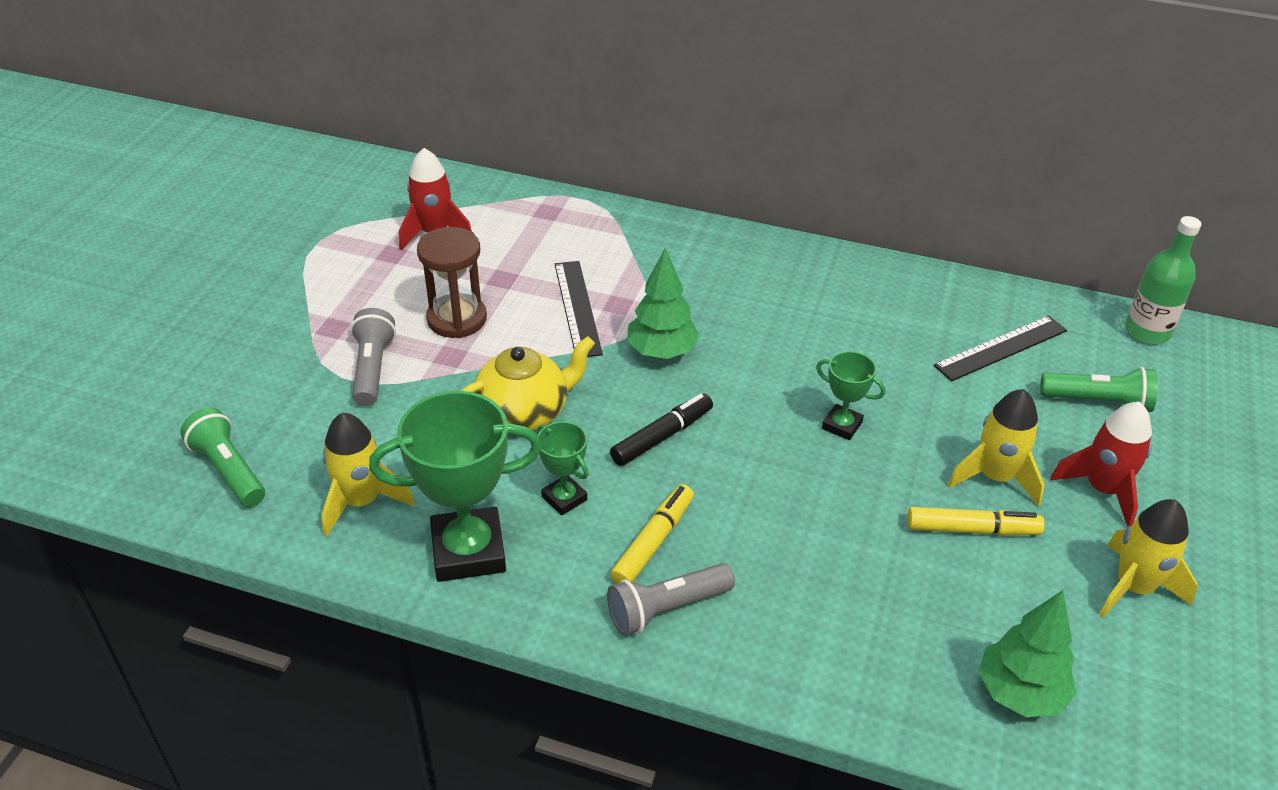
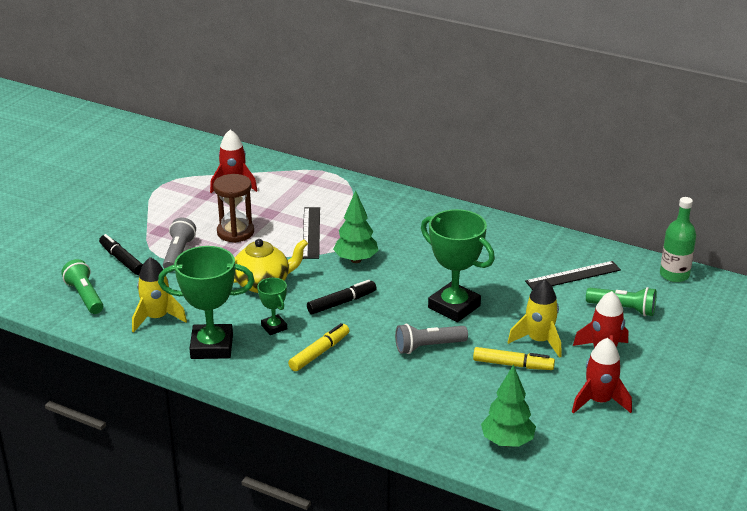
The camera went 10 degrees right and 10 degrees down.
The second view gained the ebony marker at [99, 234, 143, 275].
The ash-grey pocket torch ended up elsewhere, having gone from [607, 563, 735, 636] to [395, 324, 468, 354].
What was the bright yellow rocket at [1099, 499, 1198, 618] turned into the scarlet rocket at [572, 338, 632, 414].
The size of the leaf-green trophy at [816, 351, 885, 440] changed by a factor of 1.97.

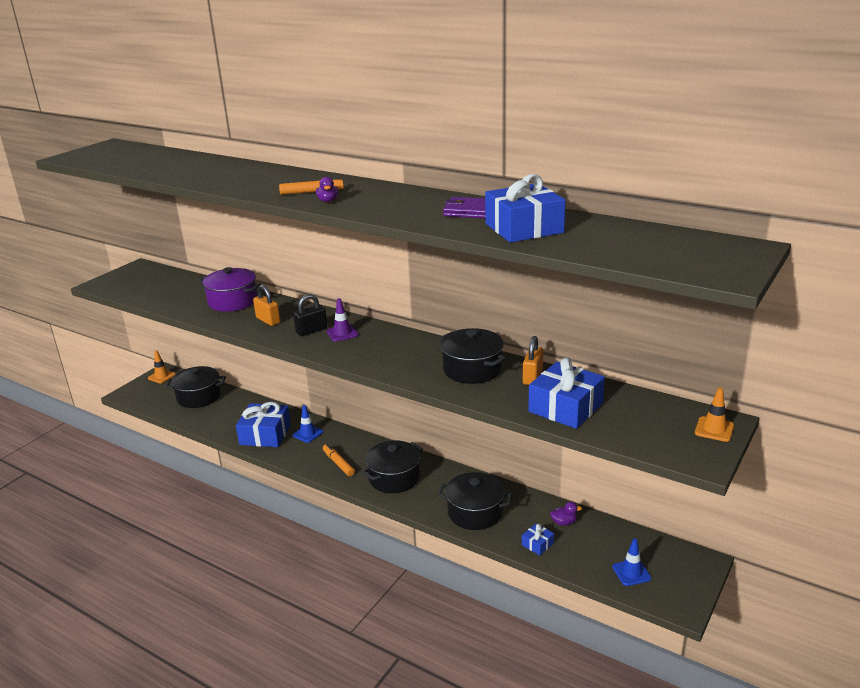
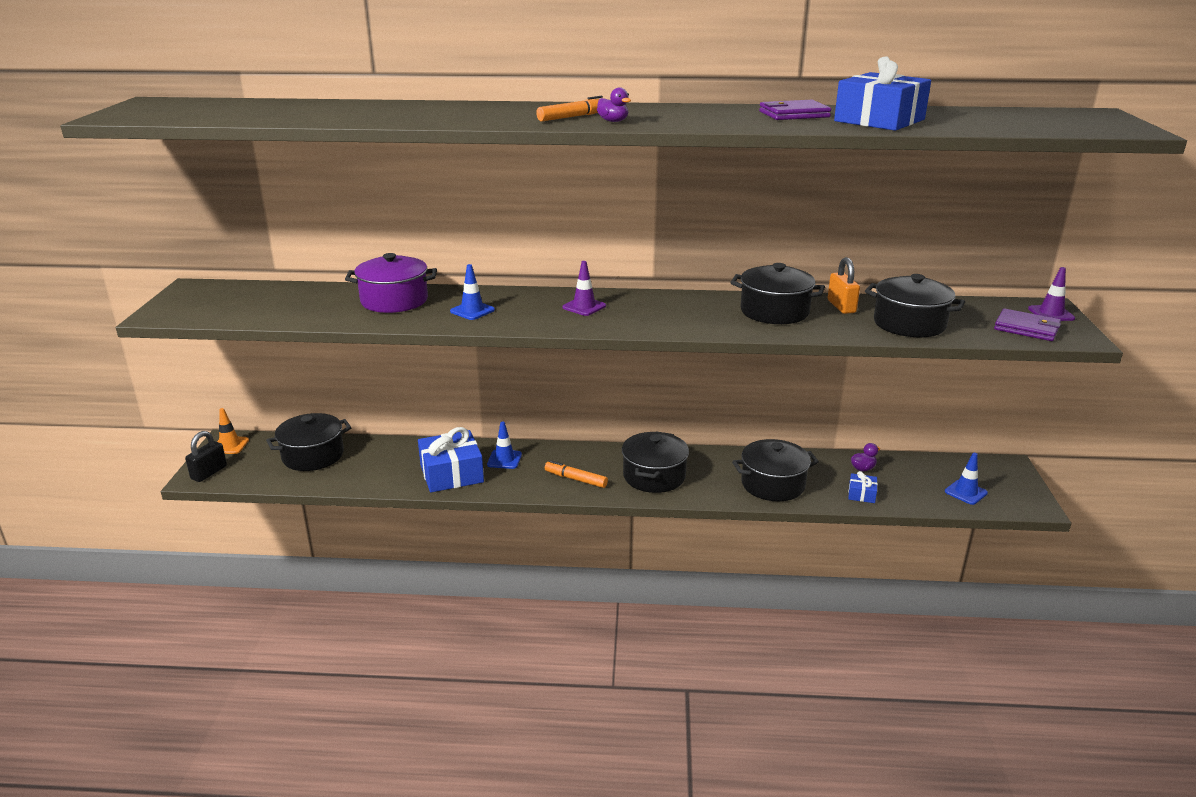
The camera went 30 degrees left and 0 degrees up.
The second view gained the royal purple billfold at [994, 309, 1061, 341].
The ebony lock ended up elsewhere, having gone from [293, 294, 327, 336] to [185, 431, 227, 482].
Where the orange-coloured lock stood at [253, 284, 281, 326], the blue safety cone came to stand at [450, 264, 495, 320].
Where the blue wrapped gift stood at [528, 358, 605, 429], the ebony pot came to stand at [865, 274, 965, 337].
What was the orange-coloured safety cone at [695, 387, 734, 442] turned into the royal purple safety cone at [1028, 267, 1075, 321].

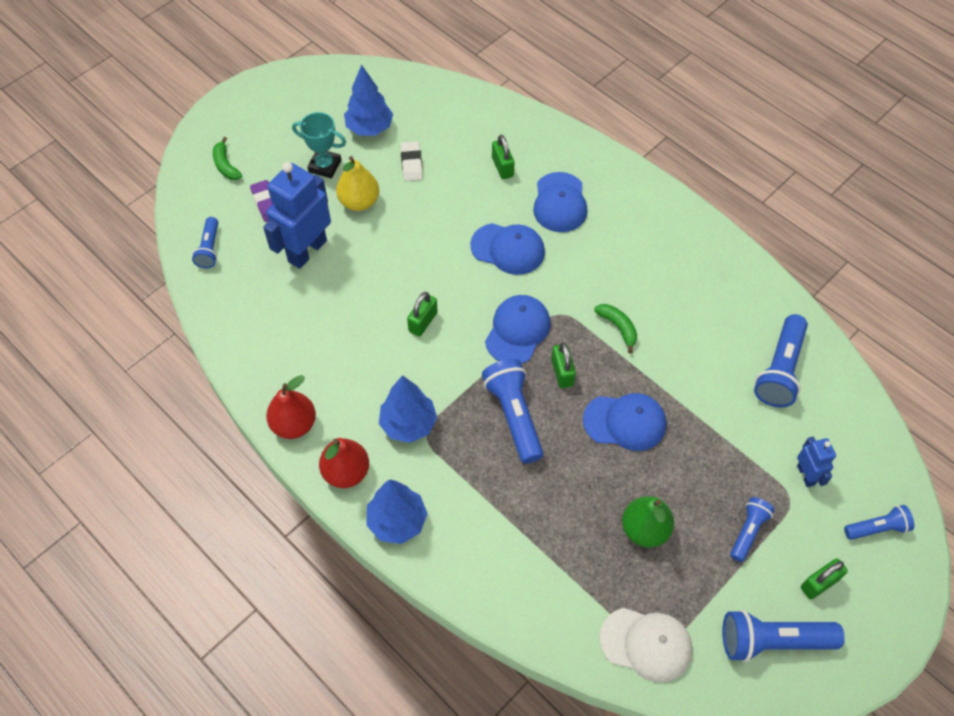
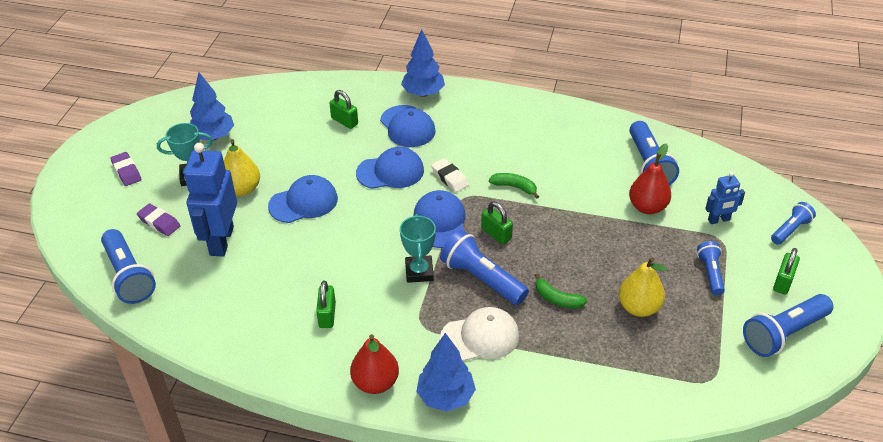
The camera went 30 degrees left and 15 degrees down.
The second view gained the royal purple eraser at [110, 152, 141, 186].
The second view gained the teal trophy at [400, 214, 436, 283].
The leaf-green toy banana ended up elsewhere, having gone from [213, 137, 242, 180] to [535, 273, 587, 309].
The scarlet pear ended up elsewhere, having gone from [266, 375, 316, 439] to [629, 143, 671, 214].
The blue tree ended up elsewhere, having gone from [379, 375, 437, 443] to [401, 29, 445, 97].
The snow-white eraser ended up elsewhere, having gone from [400, 141, 423, 181] to [431, 158, 469, 192].
The leaf-green lock ended up elsewhere, having gone from [407, 292, 438, 336] to [316, 281, 336, 328].
The blue cap ended up elsewhere, having gone from [583, 393, 666, 451] to [268, 175, 338, 223].
The snow-white cap ended up elsewhere, having gone from [600, 608, 692, 683] to [440, 307, 519, 361].
What was the leaf-green pear at [622, 496, 674, 547] turned into the bright yellow pear at [619, 257, 667, 317].
The blue robot at [797, 437, 836, 487] ended up facing another way, 120 degrees clockwise from before.
The size of the blue pocket torch at [192, 217, 218, 269] changed by a factor of 1.68.

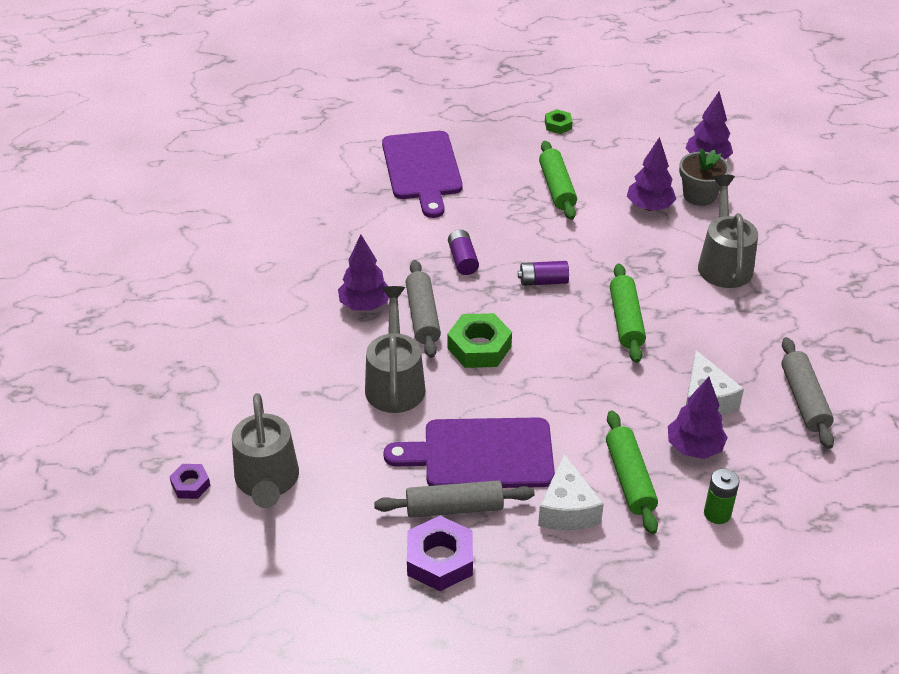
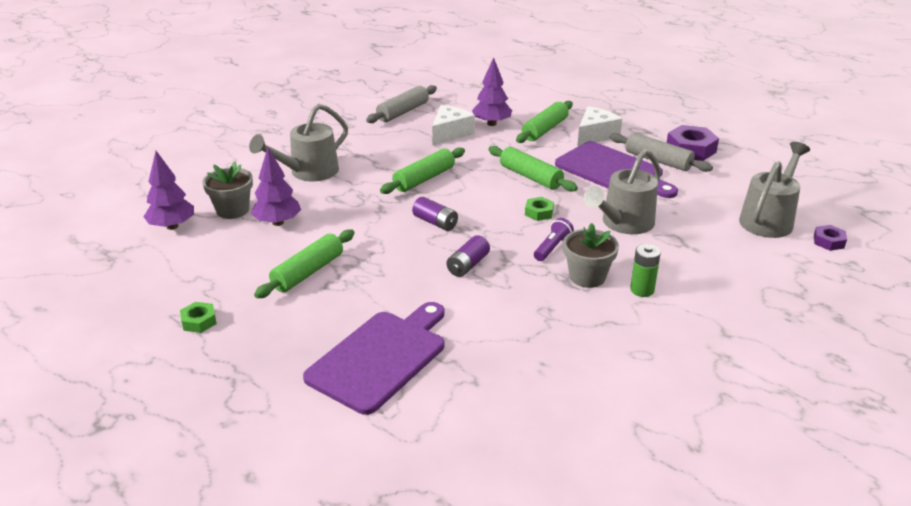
The camera went 135 degrees left and 10 degrees down.
The second view gained the leaf-green pastry roller at [488, 146, 578, 192].
The leaf-green power cell ended up elsewhere, having gone from [704, 468, 740, 524] to [630, 244, 661, 297].
Where the royal purple tree stood at [338, 235, 389, 311], the ash-grey plant pot came to stand at [563, 223, 619, 288].
Where the ash-grey pastry roller stood at [406, 260, 441, 358], the royal purple pocket torch came to stand at [534, 218, 574, 261].
The size of the leaf-green hexagon nut at [447, 313, 512, 368] changed by a factor of 0.55.

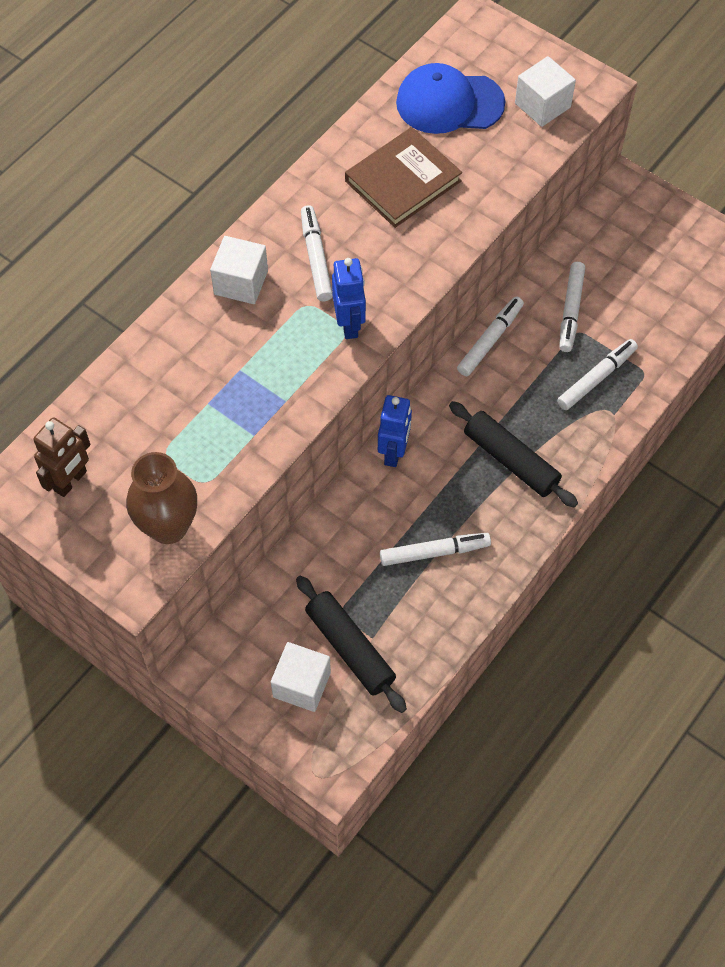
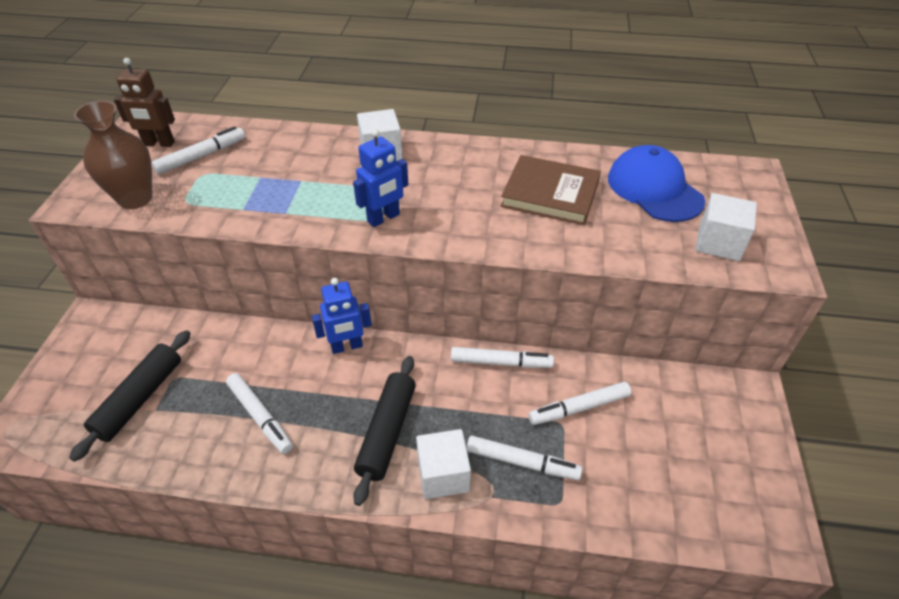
The camera went 60 degrees right and 15 degrees down.
The snow-white cube ended up elsewhere, having gone from [271, 642, 331, 712] to [416, 429, 471, 499].
The snow-white marker ended up elsewhere, having gone from [301, 205, 333, 301] to [151, 126, 245, 174].

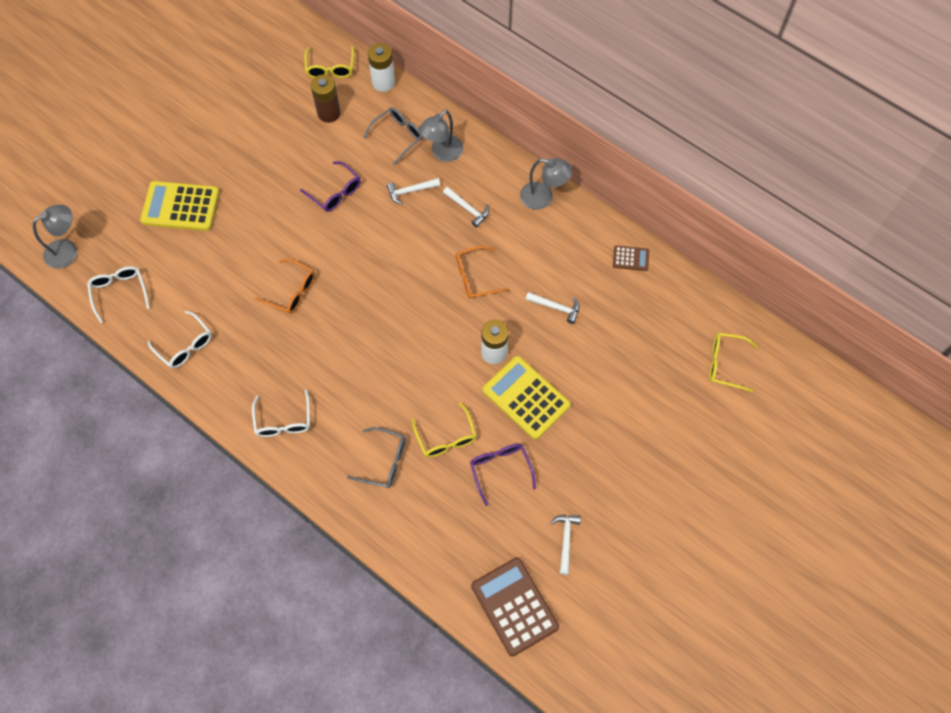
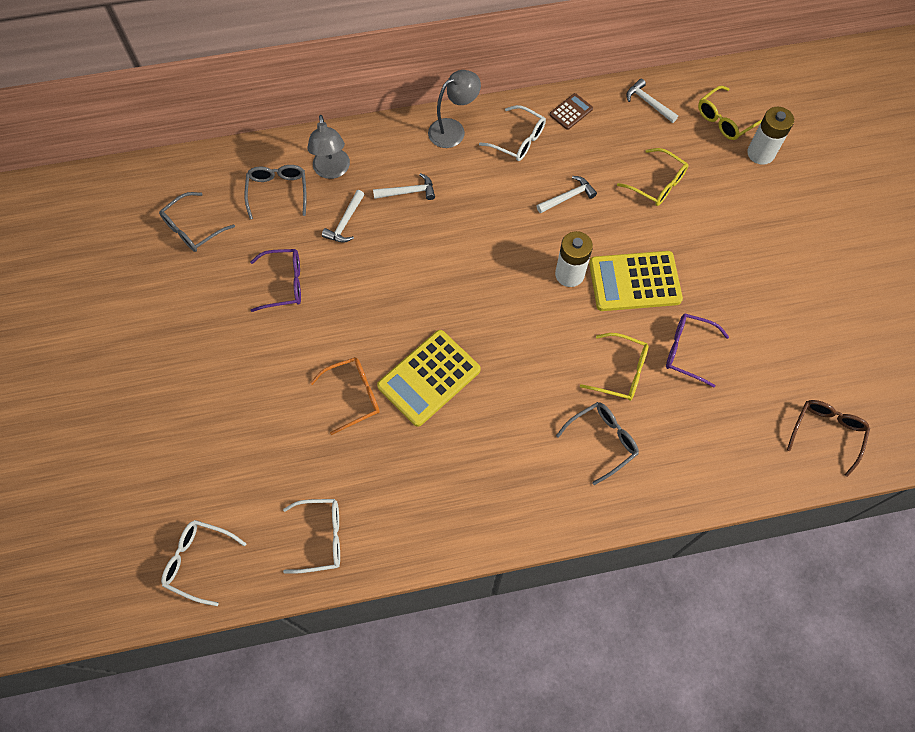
The camera went 50 degrees left and 0 degrees up.
The second view lost the ash-grey reading lamp at [33, 205, 77, 269].
The second view lost the orange-coloured spectacles at [455, 246, 509, 299].
The bright yellow adding machine ended up elsewhere, having gone from [140, 181, 219, 231] to [377, 330, 481, 427].
The snow-white spectacles ended up elsewhere, having gone from [252, 390, 310, 437] to [479, 105, 546, 161].
The bright yellow spectacles ended up elsewhere, having gone from [305, 46, 354, 78] to [617, 148, 689, 206].
The snow-white power cell ended up elsewhere, having gone from [368, 43, 395, 92] to [747, 107, 794, 165].
The snow-white hammer ended up elsewhere, having gone from [550, 515, 581, 575] to [626, 79, 678, 123].
Where the brown power cell stood at [311, 74, 341, 123], the ash-grey spectacles came to stand at [159, 192, 235, 252].
Where the brown adding machine stood at [471, 557, 559, 656], the brown spectacles came to stand at [787, 400, 870, 477].

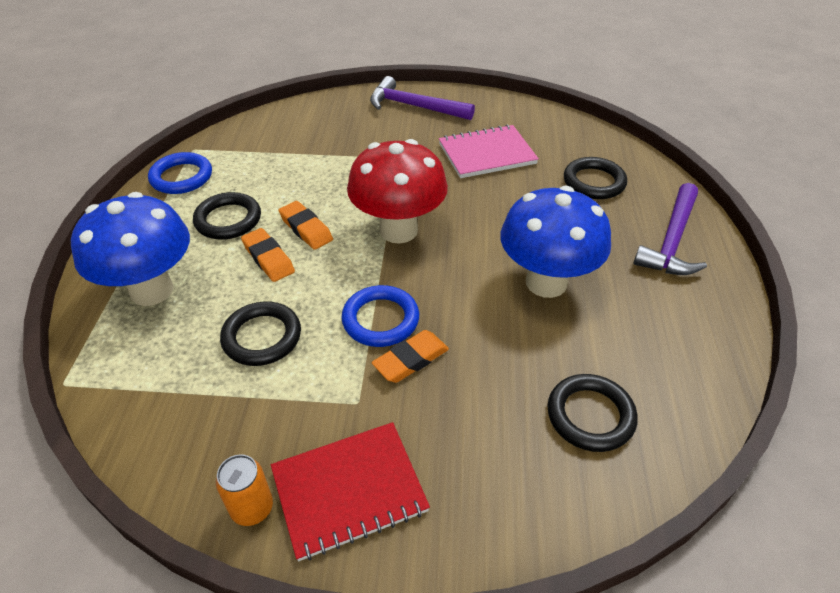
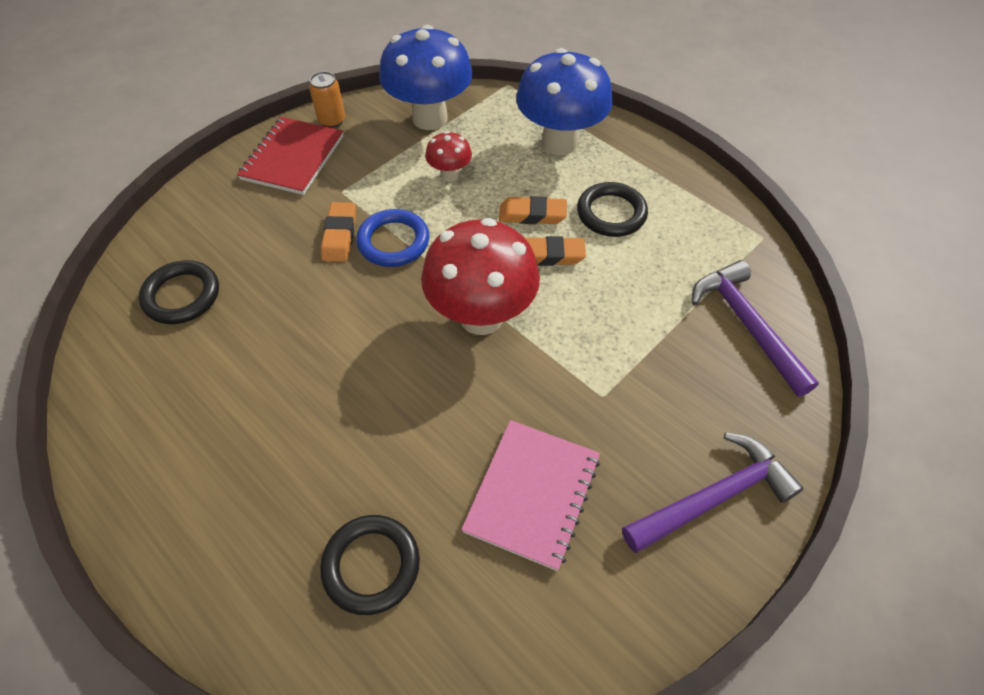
The camera went 130 degrees right and 10 degrees up.
The second view lost the blue torus at [148, 152, 212, 194].
The blue toadstool ended up elsewhere, having gone from [500, 186, 611, 298] to [379, 25, 473, 130].
The royal purple hammer ended up elsewhere, having gone from [633, 183, 707, 275] to [692, 260, 819, 397].
Where the ebony torus stood at [220, 301, 301, 366], the scarlet toadstool came to stand at [425, 131, 472, 182].

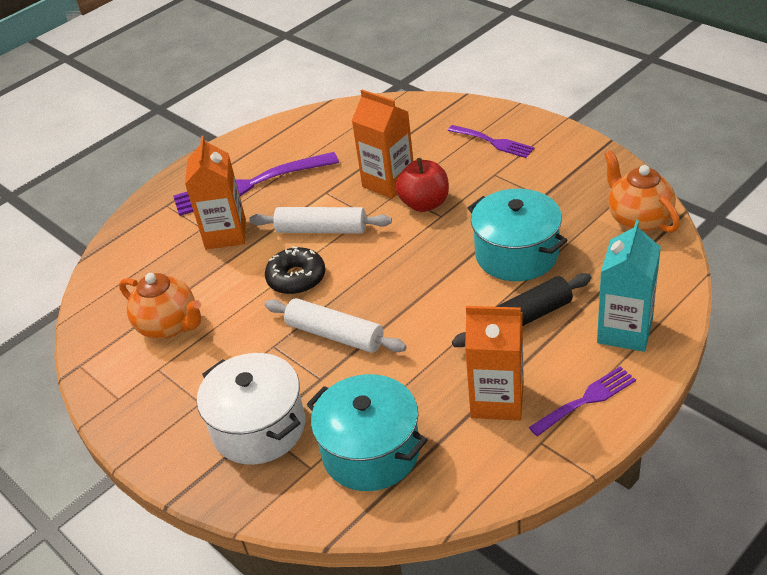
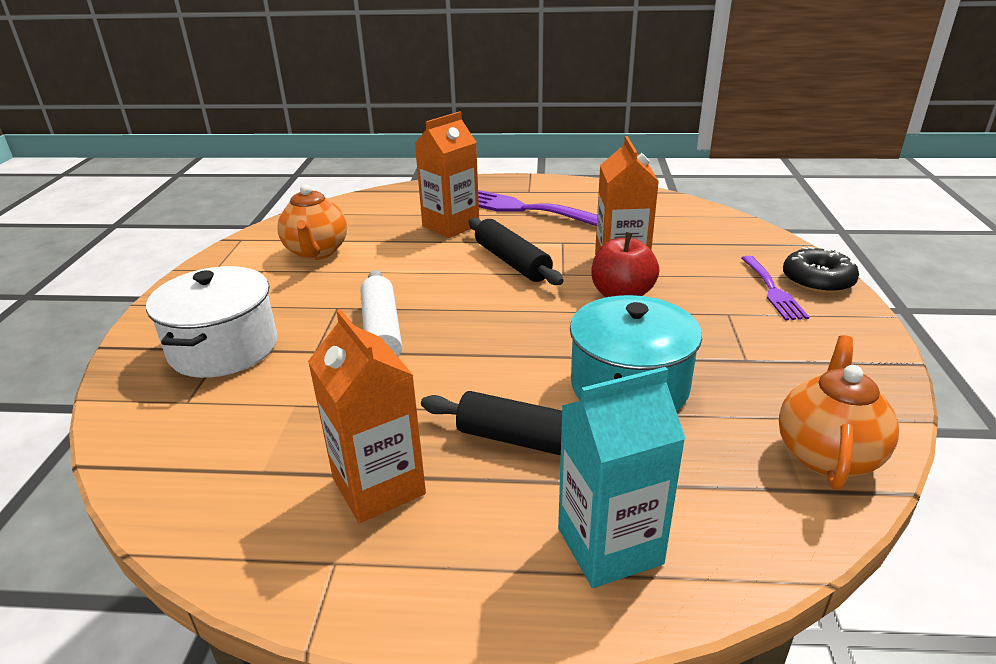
The camera went 45 degrees right and 10 degrees down.
The second view lost the teal pot at [307, 374, 427, 491].
The second view lost the royal purple table fork at [529, 366, 636, 436].
The ebony doughnut ended up elsewhere, having gone from [265, 246, 325, 295] to [783, 247, 859, 294].
What was the snow-white pastry roller at [249, 207, 392, 234] turned into the ebony pastry roller at [469, 218, 563, 285].

